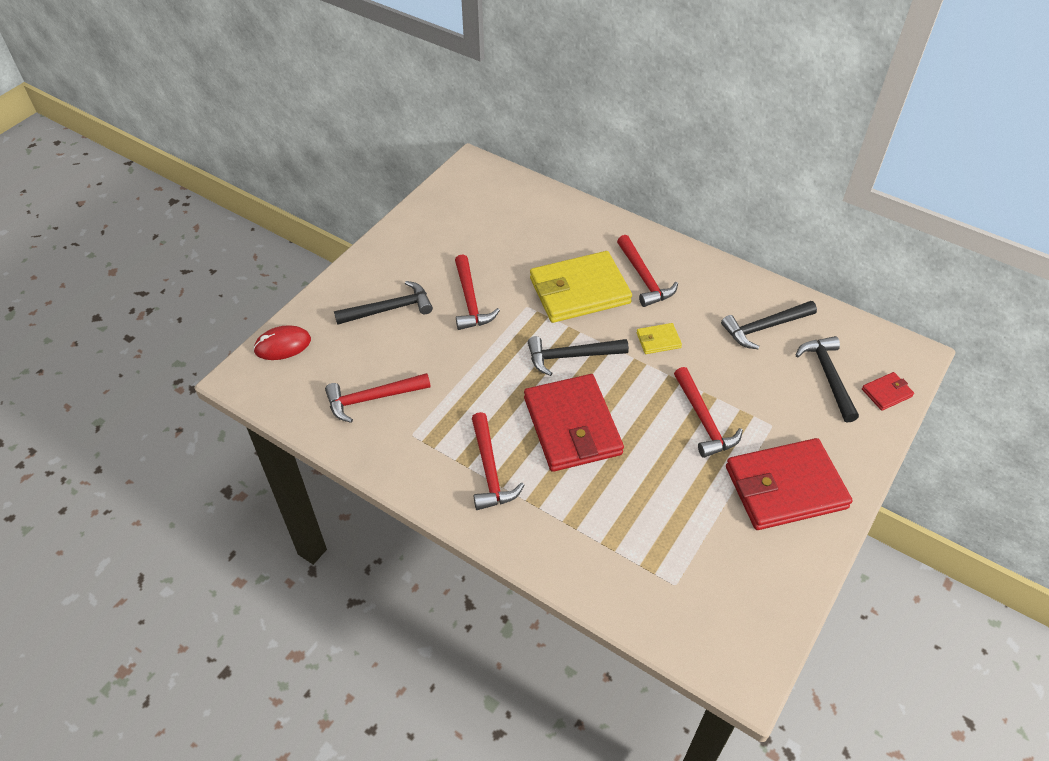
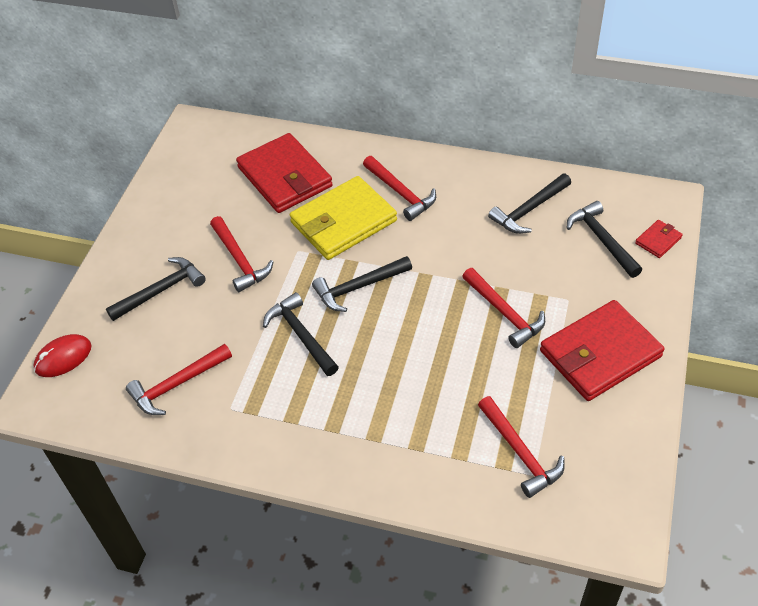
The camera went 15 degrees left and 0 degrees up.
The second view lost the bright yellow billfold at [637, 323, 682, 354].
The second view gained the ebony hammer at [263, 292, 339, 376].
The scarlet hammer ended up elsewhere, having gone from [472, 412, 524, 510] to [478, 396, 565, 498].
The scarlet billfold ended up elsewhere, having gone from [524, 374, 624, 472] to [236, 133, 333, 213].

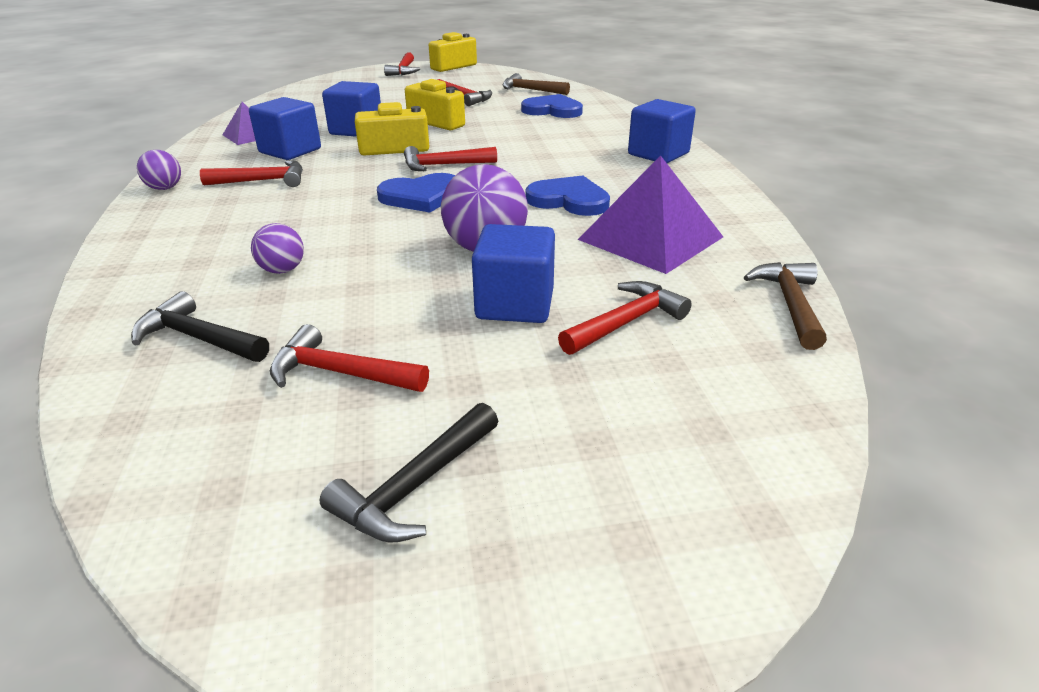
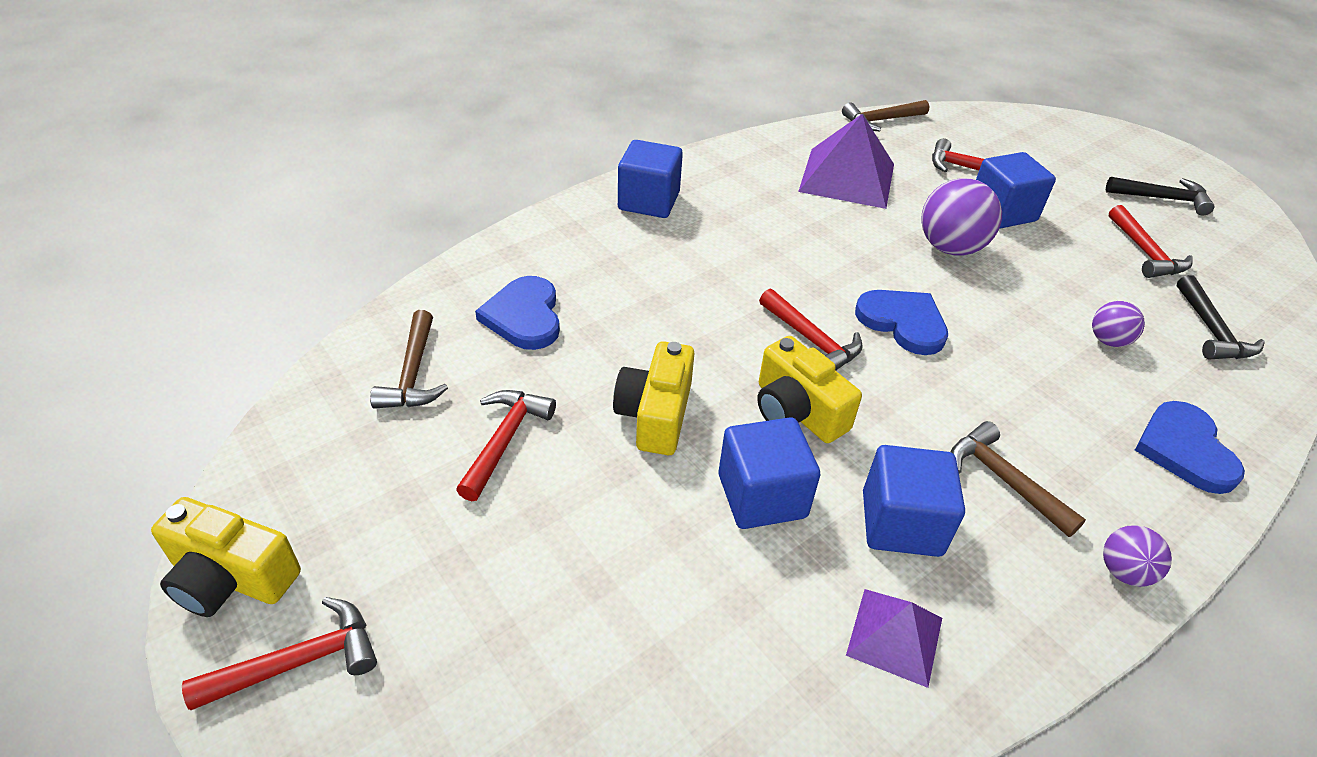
The camera went 120 degrees left and 10 degrees up.
The blue love heart ended up elsewhere, having gone from [525, 175, 610, 216] to [1135, 401, 1245, 494].
What was the scarlet hammer at [200, 160, 303, 187] turned into the brown hammer at [951, 421, 1086, 537].

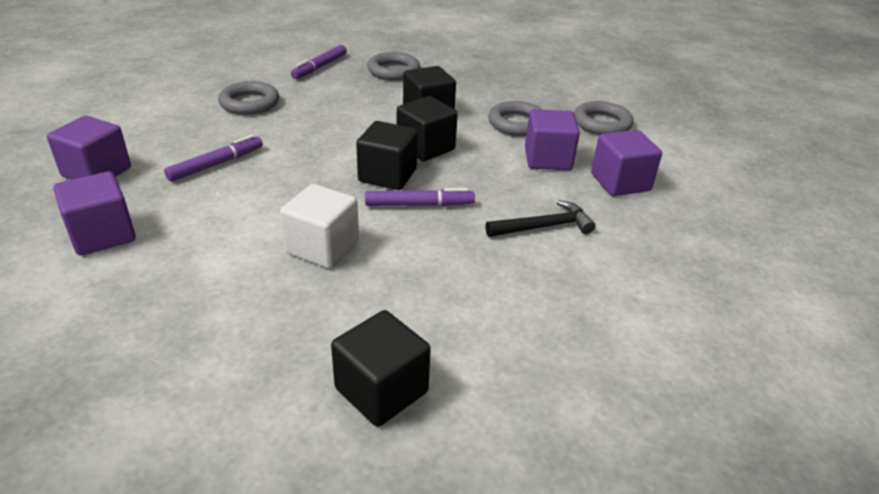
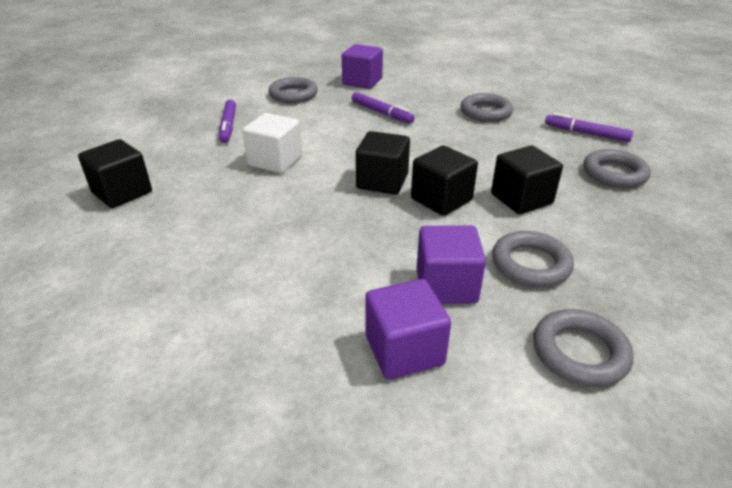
The camera went 90 degrees right and 0 degrees up.
The second view lost the ebony hammer at [485, 200, 596, 237].
The royal purple marker ended up elsewhere, having gone from [365, 188, 475, 206] to [219, 100, 236, 143].
Where the royal purple cube stood at [53, 171, 136, 255], the ash-grey torus came to stand at [268, 77, 318, 103].

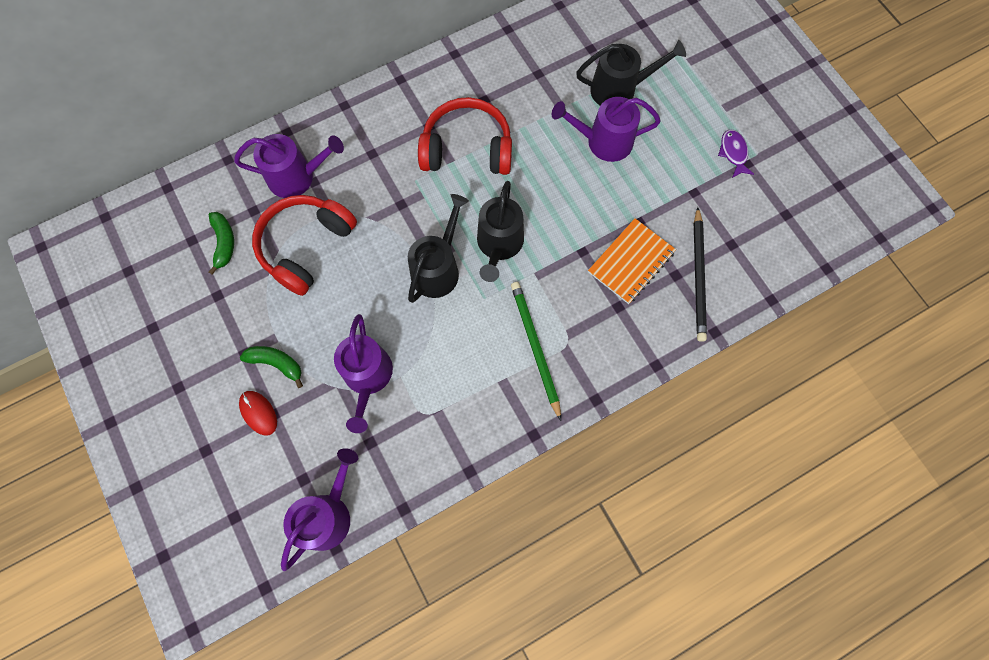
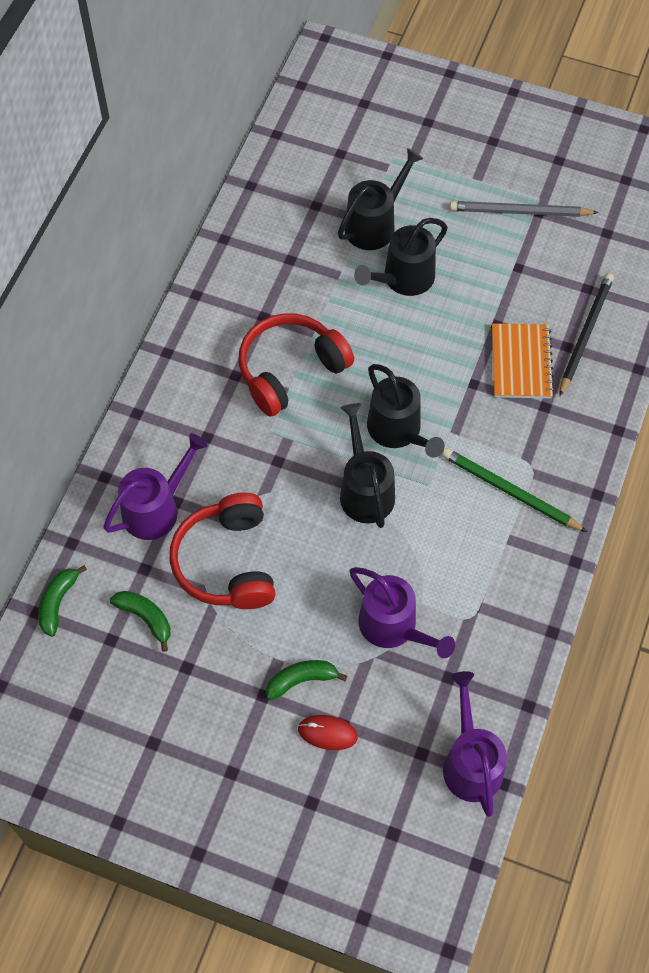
The camera went 40 degrees left and 10 degrees down.
The second view gained the leaf-green toy banana at [38, 565, 87, 637].
Where the royal purple fish stood at [718, 130, 754, 178], the ash-grey lead pencil came to stand at [450, 201, 599, 217].
What was the royal purple watering pot at [552, 97, 661, 162] turned into the ebony watering pot at [354, 218, 448, 296].
The ebony lead pencil at [694, 207, 707, 342] ended up facing another way, 120 degrees counterclockwise from before.

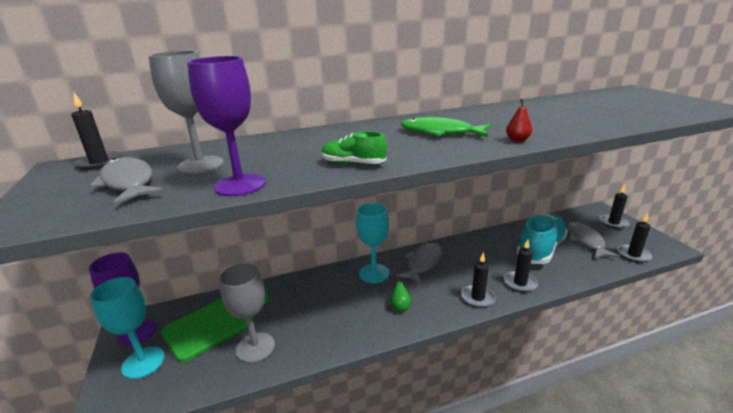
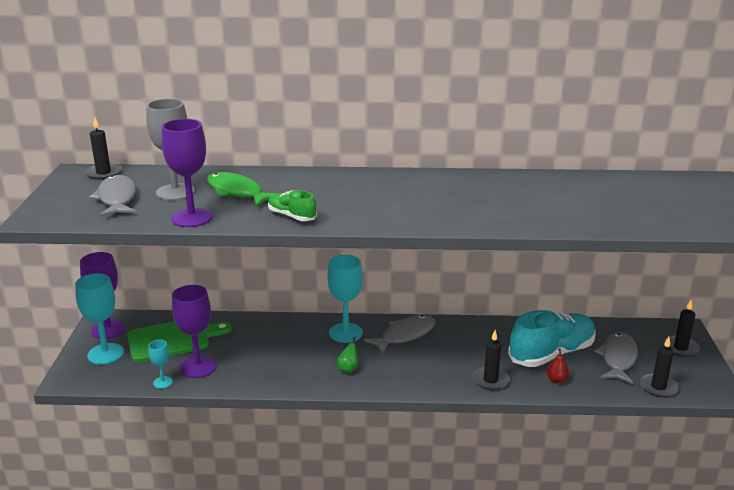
The camera went 20 degrees right and 0 degrees up.
The second view lost the ebony wax candle at [461, 252, 496, 308].
The second view gained the teal goblet at [148, 339, 173, 389].
The leaf-green fish ended up elsewhere, having gone from [401, 117, 491, 137] to [207, 172, 276, 206].
The scarlet pear ended up elsewhere, having gone from [506, 99, 532, 142] to [547, 349, 569, 383].
What was the ash-grey goblet at [219, 264, 275, 363] turned into the royal purple goblet at [172, 285, 216, 378].

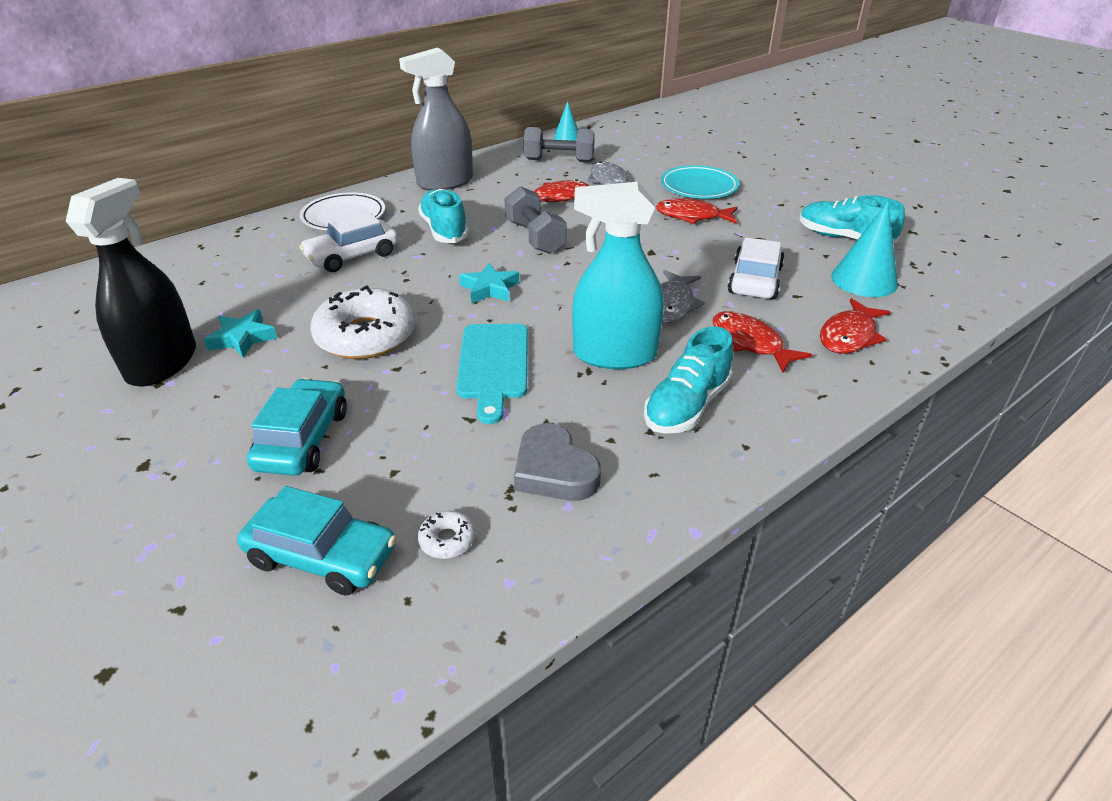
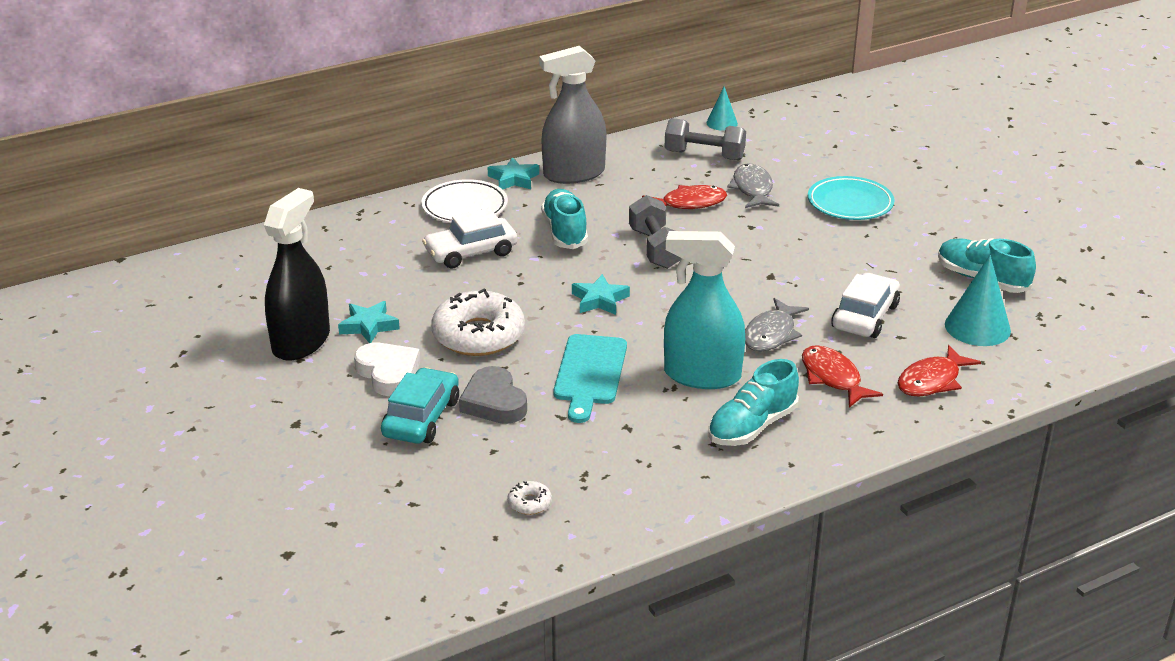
The camera went 10 degrees right and 5 degrees down.
The second view lost the teal car at [237, 486, 396, 596].
The second view lost the scarlet fish at [656, 198, 738, 224].
The second view gained the snow-white love heart at [354, 343, 420, 396].
The second view gained the teal star shape at [488, 157, 539, 189].
The ash-grey love heart ended up elsewhere, having gone from [514, 423, 601, 501] to [459, 366, 527, 424].

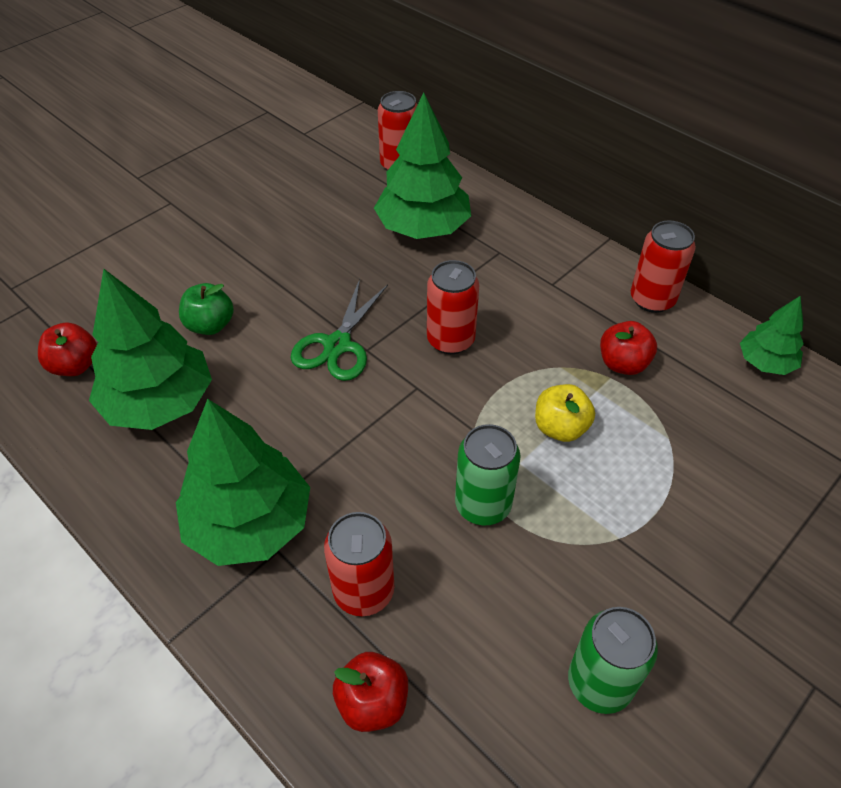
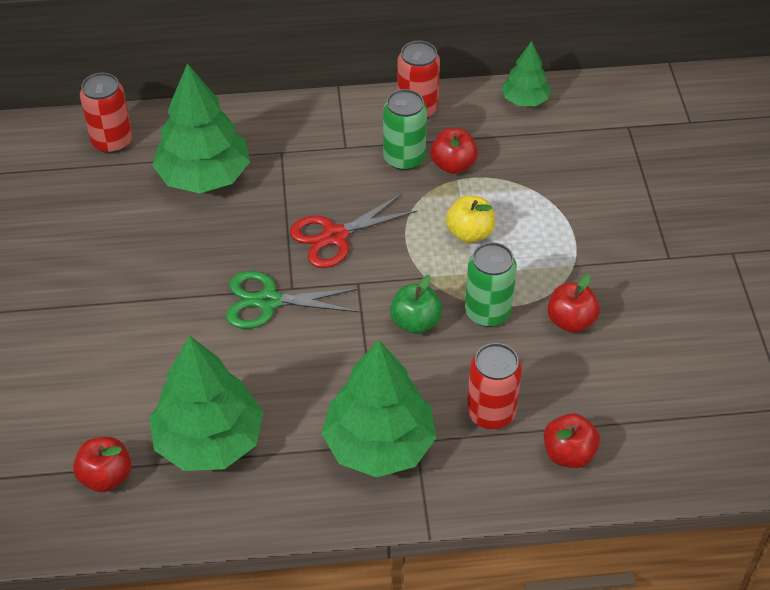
The camera went 50 degrees left and 0 degrees up.
The second view gained the scarlet apple fruit at [547, 274, 600, 333].
The leaf-green apple fruit ended up elsewhere, having gone from [179, 283, 234, 335] to [390, 275, 442, 334].
The leaf-green soda can ended up elsewhere, having gone from [568, 607, 658, 714] to [383, 89, 427, 171].
Where the scarlet soda can stood at [427, 260, 479, 354], the scarlet scissors came to stand at [290, 194, 417, 268].
The leaf-green scissors at [290, 279, 388, 381] ended up facing another way, 120 degrees clockwise from before.

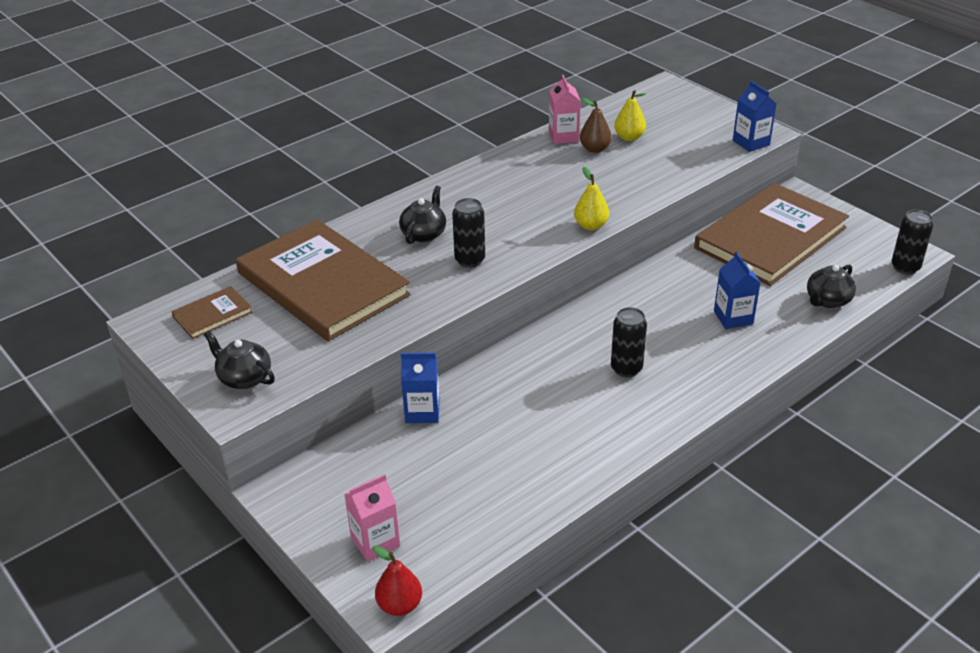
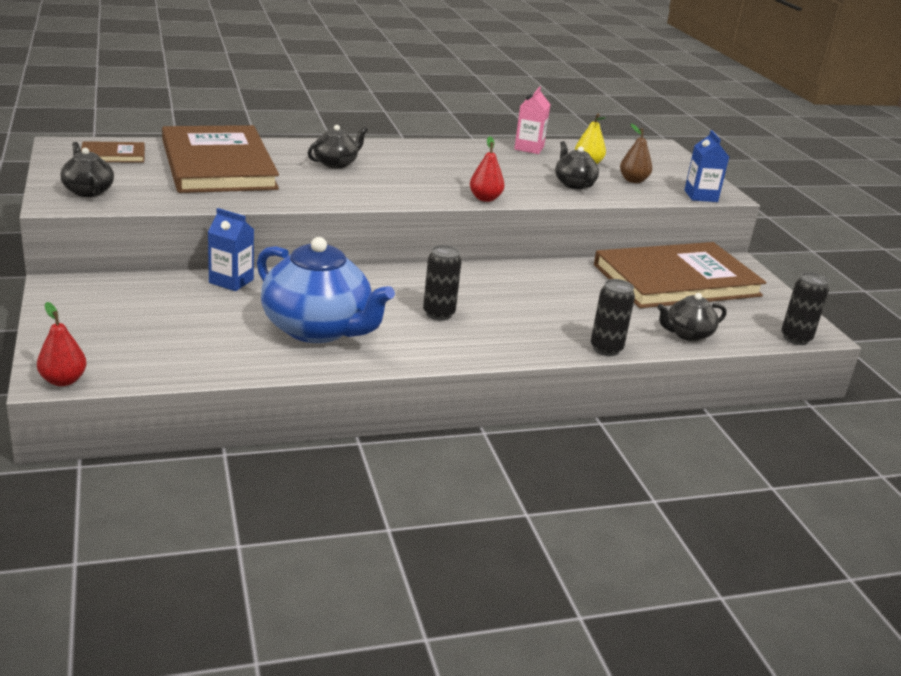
The camera went 20 degrees right and 10 degrees down.
The second view lost the pink carton at [344, 474, 400, 562].
The second view lost the blue carton at [714, 252, 761, 329].
The second view gained the blue china teapot at [257, 237, 395, 343].
The second view gained the ebony china teapot at [555, 141, 599, 189].
The ebony soda can ended up elsewhere, having gone from [452, 198, 485, 268] to [591, 279, 635, 356].
The brown pear ended up elsewhere, having gone from [580, 98, 612, 153] to [620, 124, 652, 183].
What was the bright yellow pear at [574, 167, 609, 230] turned into the scarlet pear at [470, 136, 505, 202].

